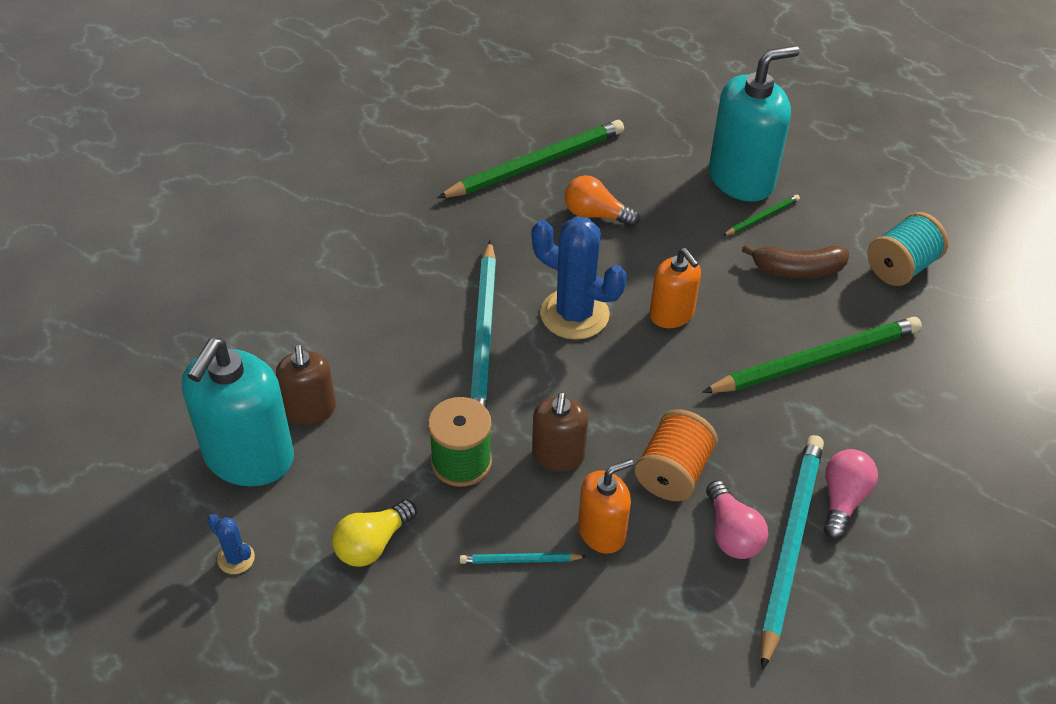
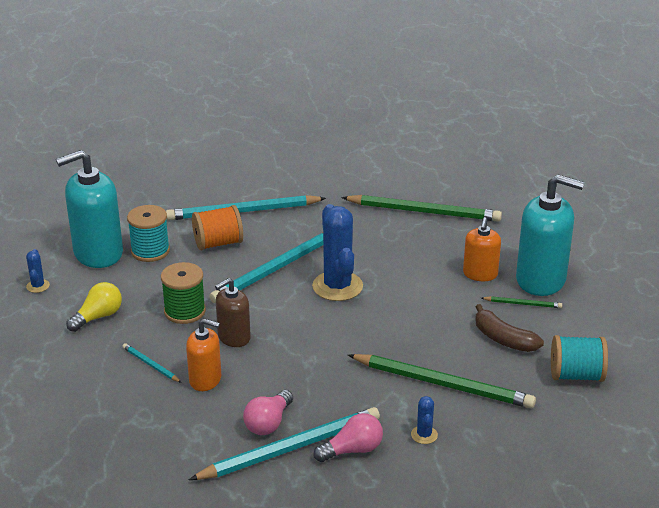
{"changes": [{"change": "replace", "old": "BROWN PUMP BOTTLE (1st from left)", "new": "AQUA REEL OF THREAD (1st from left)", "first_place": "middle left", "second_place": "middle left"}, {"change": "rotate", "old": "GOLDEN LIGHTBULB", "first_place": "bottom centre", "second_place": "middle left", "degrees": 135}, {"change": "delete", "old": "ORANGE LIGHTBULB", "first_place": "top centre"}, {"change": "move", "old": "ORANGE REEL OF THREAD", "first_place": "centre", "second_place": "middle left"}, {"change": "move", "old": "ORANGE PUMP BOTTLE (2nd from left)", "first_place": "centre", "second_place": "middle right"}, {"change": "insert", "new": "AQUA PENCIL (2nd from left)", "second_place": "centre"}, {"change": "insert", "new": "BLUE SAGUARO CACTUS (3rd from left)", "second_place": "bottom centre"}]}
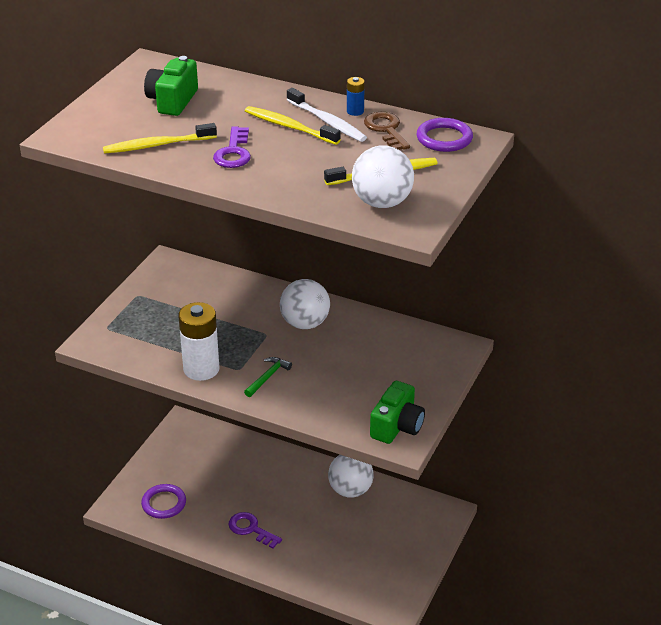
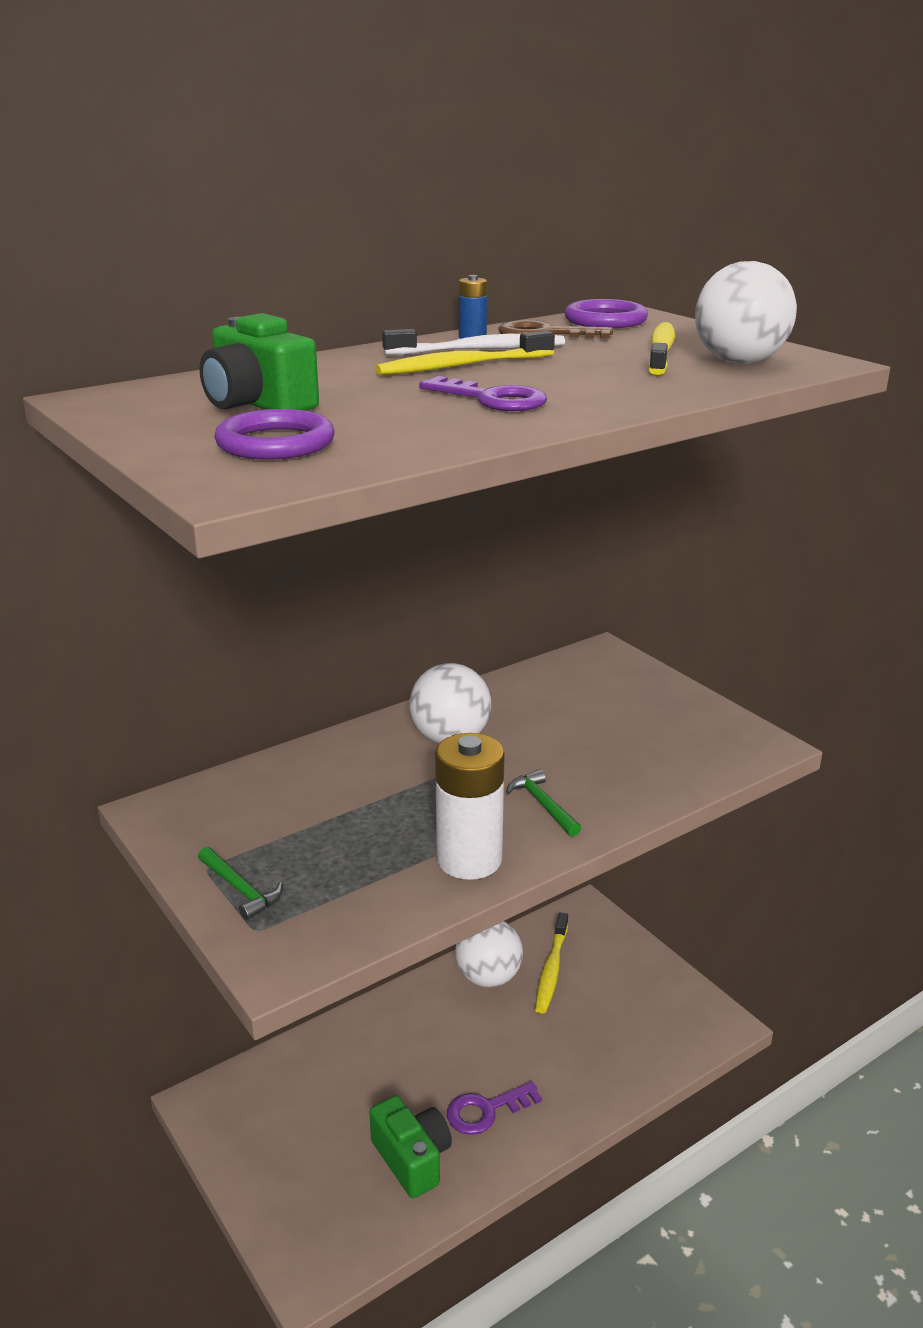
{"changes": [{"change": "move", "old": "GOLDEN TOOTHBRUSH (1st from left in the first image)", "new": "GOLDEN TOOTHBRUSH (2nd from left)", "first_place": "top left", "second_place": "bottom centre"}, {"change": "move", "old": "ROYAL PURPLE RING (1st from left)", "first_place": "bottom left", "second_place": "top left"}, {"change": "move", "old": "LEAF-GREEN COMPACT CAMERA (2nd from left)", "first_place": "centre", "second_place": "bottom centre"}, {"change": "insert", "new": "LEAF-GREEN HAMMER (1st from left)", "second_place": "middle left"}]}
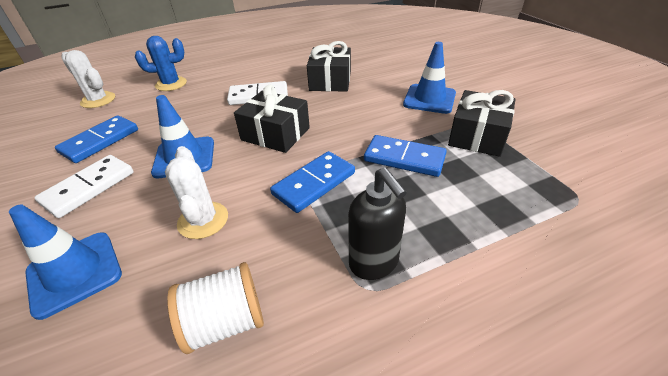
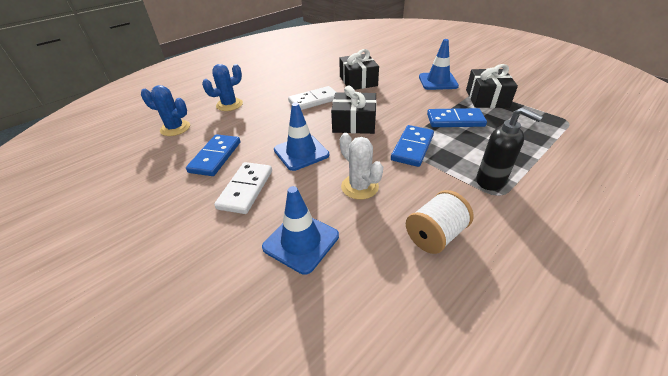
{"changes": [{"change": "recolor", "old": "WHITE SAGUARO CACTUS (1st from left)", "new": "BLUE SAGUARO CACTUS (1st from left)", "first_place": "top left", "second_place": "top left"}]}
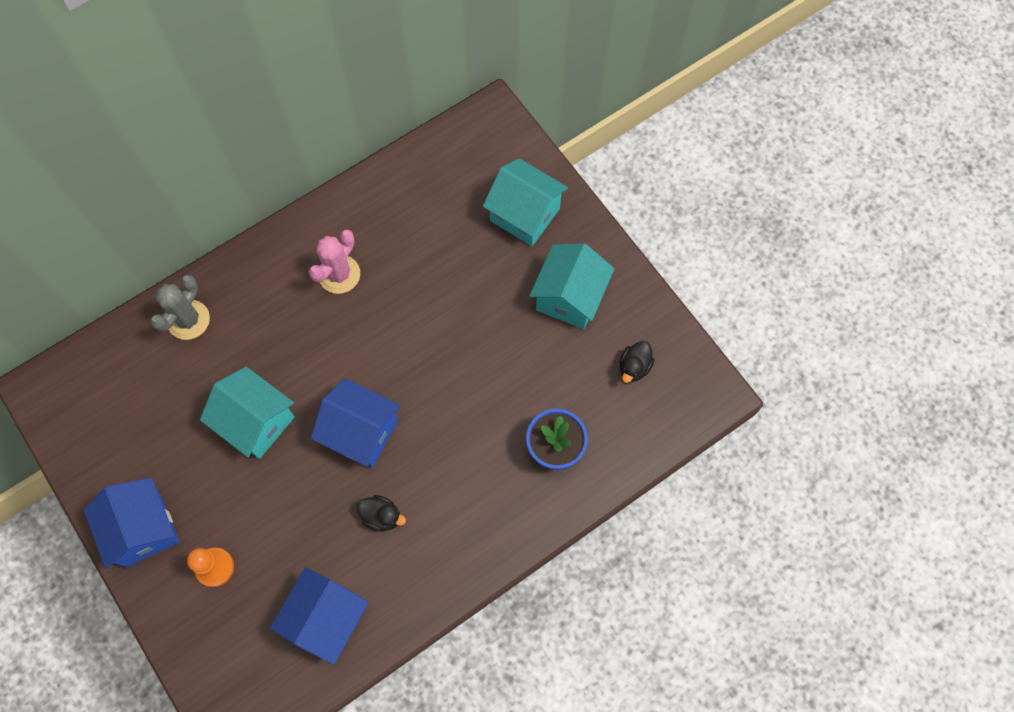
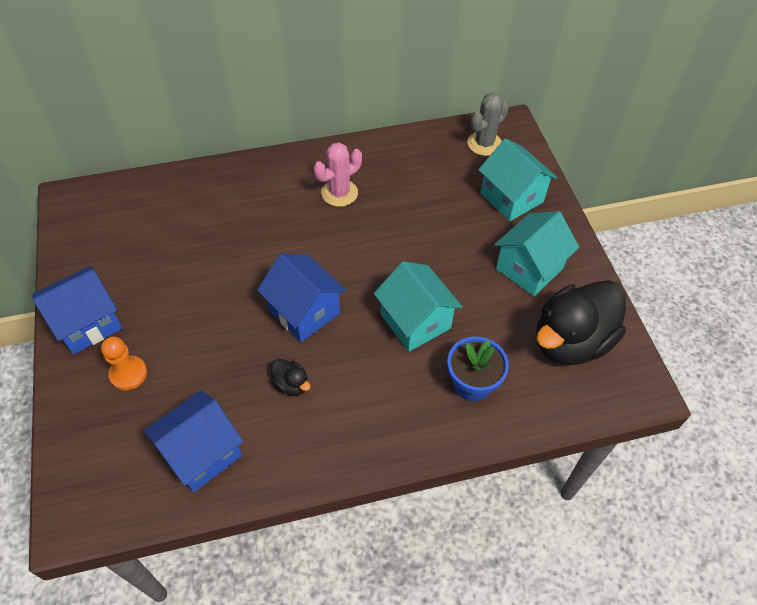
{"changes": [{"change": "rotate", "old": "BLUE TOY HOUSE (1st from left)", "first_place": "bottom left", "second_place": "middle left", "degrees": 60}, {"change": "move", "old": "ASH-GREY SAGUARO CACTUS", "first_place": "middle left", "second_place": "top centre"}, {"change": "move", "old": "AQUA TOY HOUSE (1st from left)", "first_place": "middle left", "second_place": "centre"}, {"change": "resize", "old": "BLACK DUCK (2nd from left)", "first_place": "centre", "second_place": "middle right", "factor": 2.41}]}
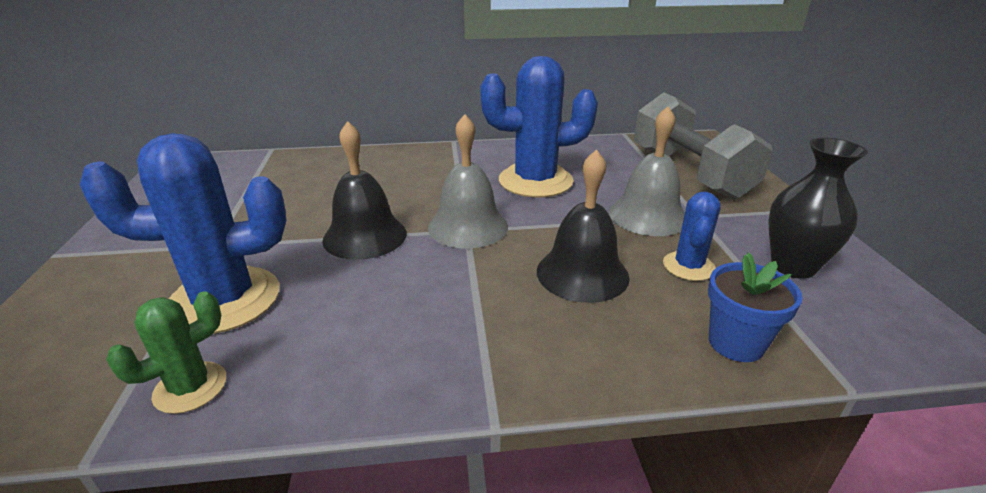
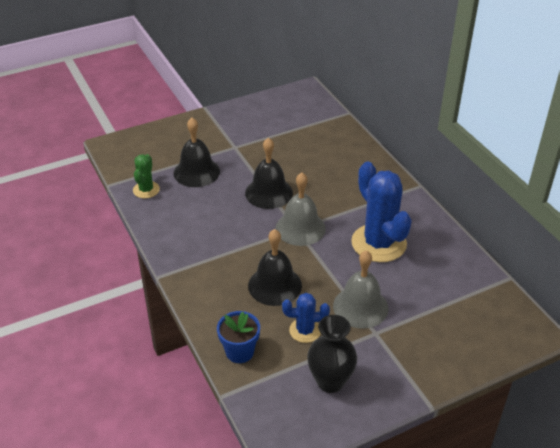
{"changes": [{"change": "replace", "old": "BLUE SAGUARO CACTUS (1st from left)", "new": "BLACK HAND BELL (1st from left)", "first_place": "middle left", "second_place": "centre"}, {"change": "rotate", "old": "LEAF-GREEN SAGUARO CACTUS", "first_place": "bottom left", "second_place": "middle left", "degrees": 75}, {"change": "delete", "old": "ASH-GREY FREE WEIGHT", "first_place": "top right"}]}
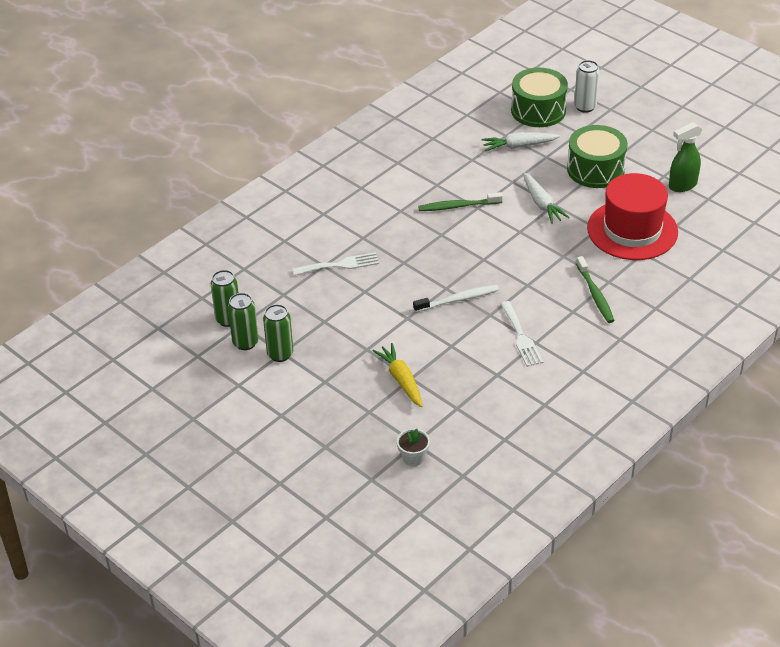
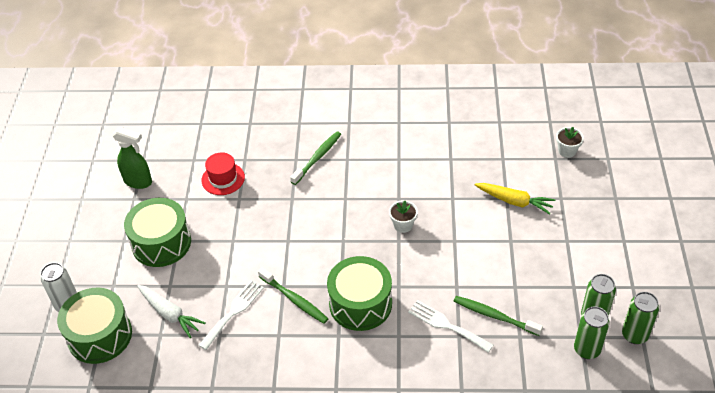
{"changes": [{"change": "move", "old": "LEAF-GREEN TIN (3rd from left)", "first_place": "centre", "second_place": "bottom right"}, {"change": "rotate", "old": "GOLDEN TOY CARROT", "first_place": "centre", "second_place": "middle right", "degrees": -90}, {"change": "replace", "old": "WHITE TOOTHBRUSH", "new": "WHITE POTTED PLANT (1st from left)", "first_place": "centre", "second_place": "centre"}, {"change": "move", "old": "WHITE DINNER FORK (2nd from left in the first image)", "new": "WHITE DINNER FORK (1st from left)", "first_place": "middle right", "second_place": "bottom left"}, {"change": "delete", "old": "WHITE TOY CARROT (2nd from left)", "first_place": "top right"}, {"change": "resize", "old": "CRIMSON HAT", "first_place": "middle right", "second_place": "middle left", "factor": 0.51}, {"change": "insert", "new": "LEAF-GREEN DRUM (3rd from left)", "second_place": "bottom centre"}, {"change": "insert", "new": "LEAF-GREEN TOOTHBRUSH (3rd from left)", "second_place": "bottom right"}]}
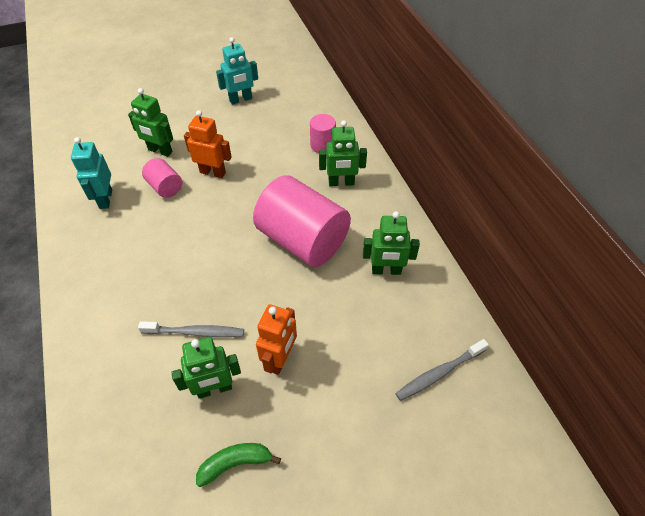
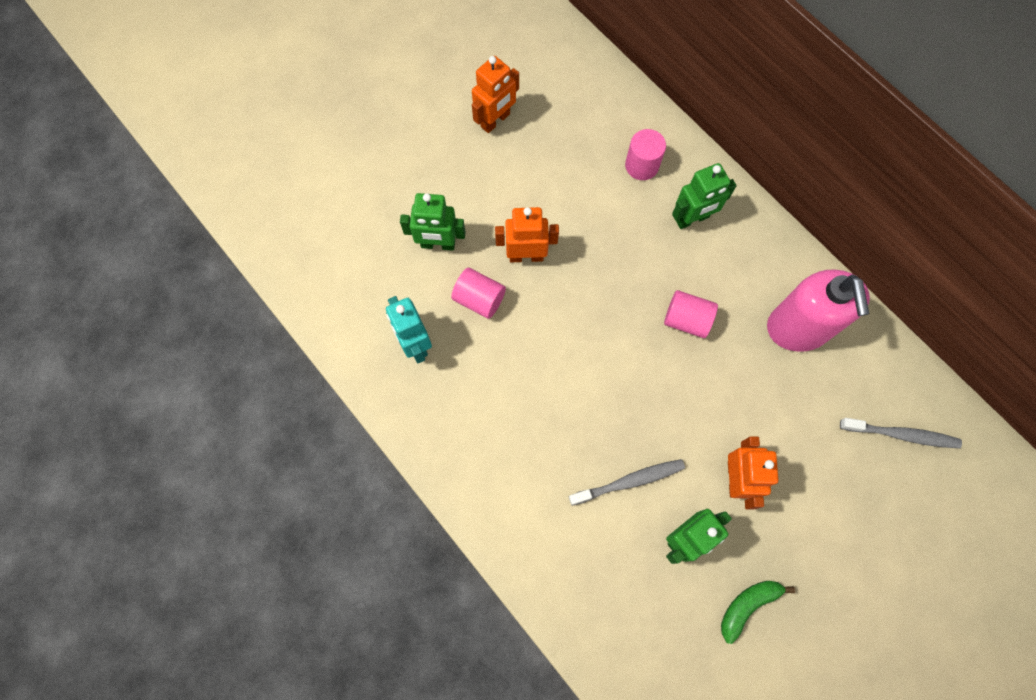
{"changes": [{"change": "recolor", "old": "AQUA ROBOT FIGURE (2nd from left)", "new": "ORANGE ROBOT FIGURE (1st from left)", "first_place": "top centre", "second_place": "top centre"}, {"change": "resize", "old": "ROSY SOLID CYLINDER (2nd from left in the first image)", "first_place": "centre", "second_place": "middle right", "factor": 0.47}, {"change": "replace", "old": "LEAF-GREEN ROBOT FIGURE (4th from left)", "new": "ROSY PUMP BOTTLE", "first_place": "centre", "second_place": "middle right"}, {"change": "rotate", "old": "ASH-GREY TOOTHBRUSH (2nd from left)", "first_place": "bottom right", "second_place": "middle right", "degrees": -120}]}
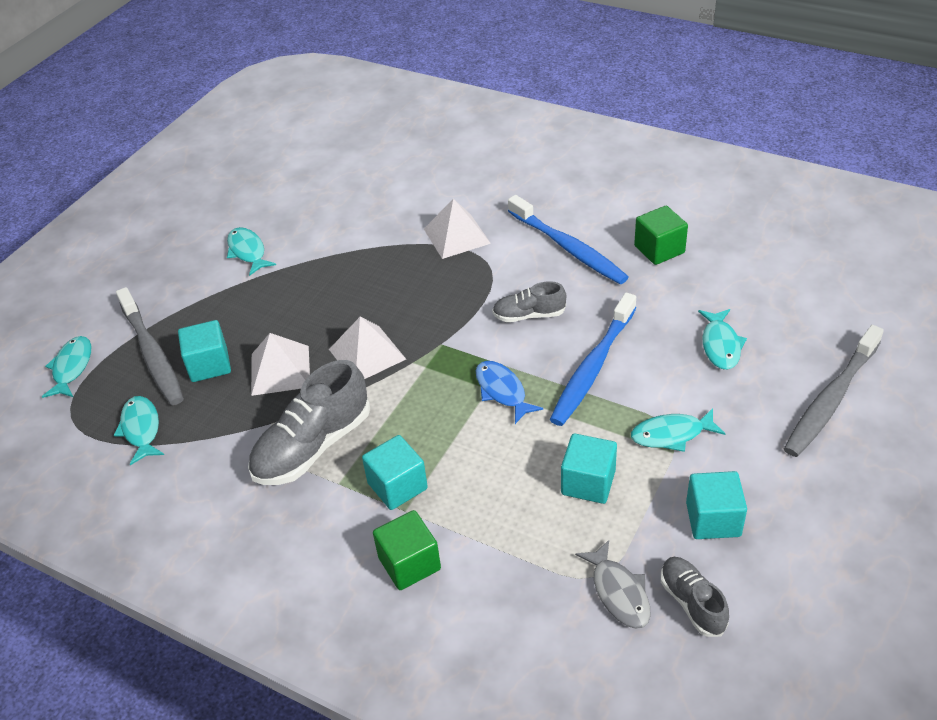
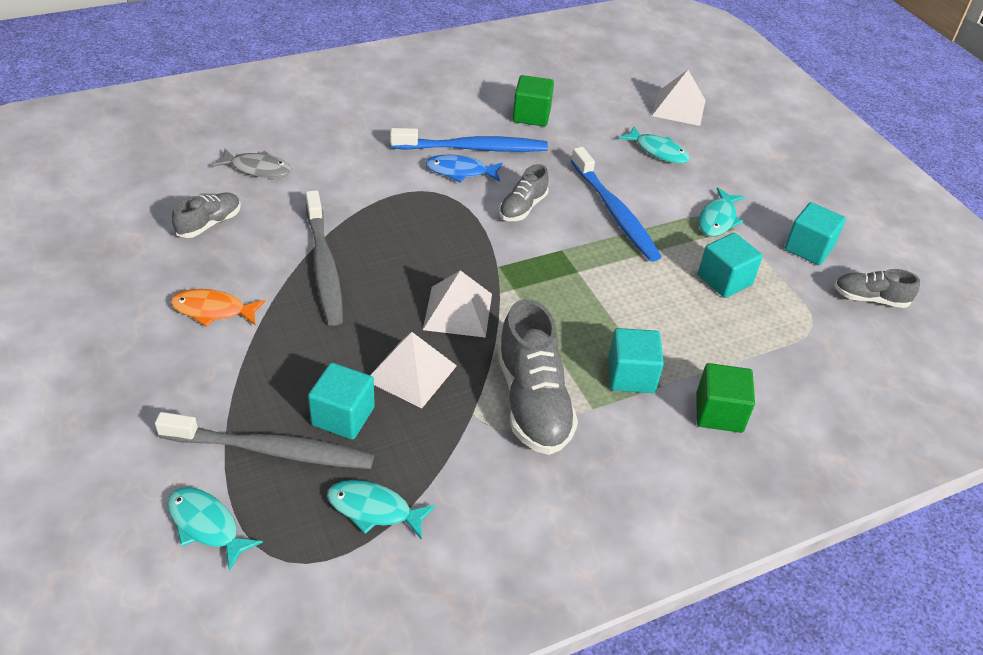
{"changes": [{"change": "recolor", "old": "AQUA TOY FISH (3rd from left)", "new": "ORANGE TOY FISH", "first_place": "middle left", "second_place": "middle left"}, {"change": "move", "old": "WHITE PYRAMID (3rd from left)", "first_place": "top centre", "second_place": "top right"}, {"change": "move", "old": "BLUE TOY FISH", "first_place": "centre", "second_place": "top centre"}, {"change": "move", "old": "ASH-GREY TOY FISH", "first_place": "bottom centre", "second_place": "top left"}, {"change": "move", "old": "ASH-GREY TOOTHBRUSH (2nd from left)", "first_place": "middle right", "second_place": "middle left"}, {"change": "insert", "new": "ASH-GREY SHOE (1st from left)", "second_place": "top left"}]}
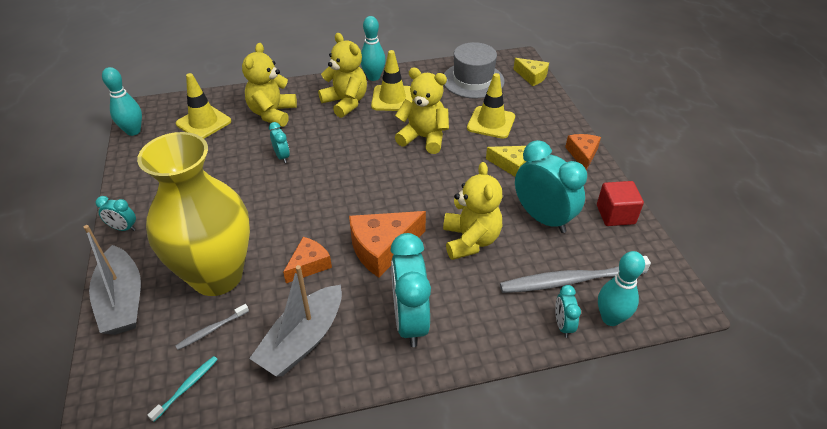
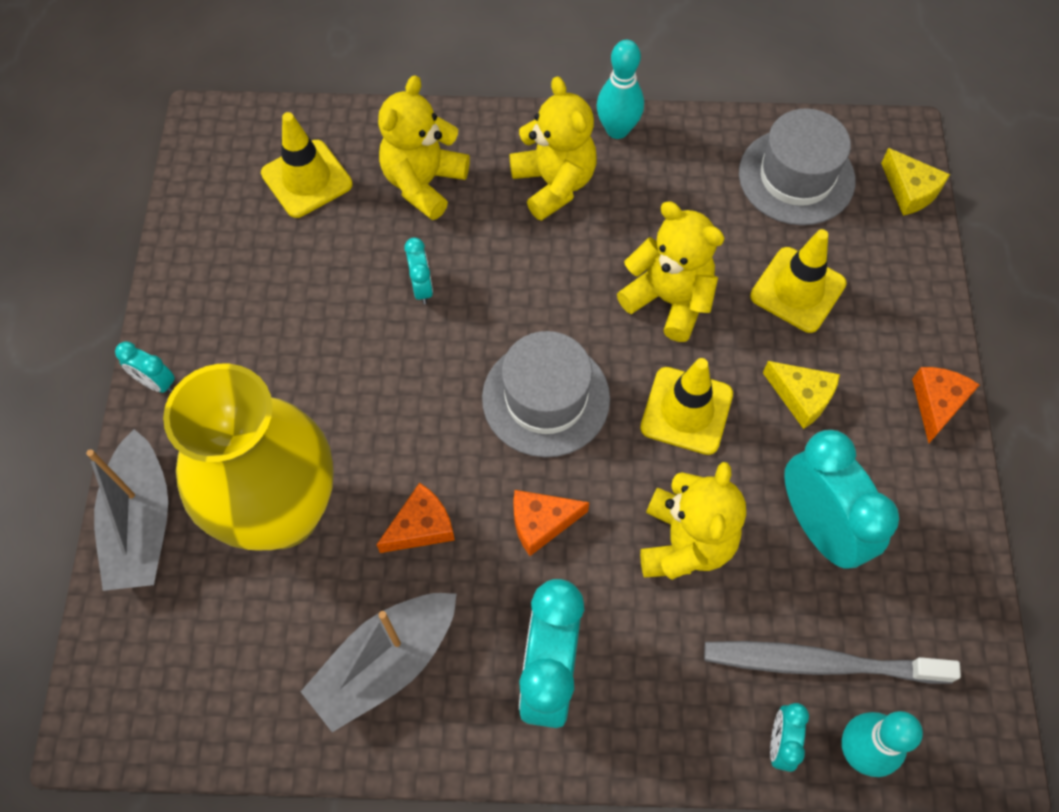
{"changes": [{"change": "delete", "old": "AQUA BOWLING PIN (1st from left)", "first_place": "top left"}, {"change": "delete", "old": "AQUA TOOTHBRUSH", "first_place": "bottom left"}, {"change": "delete", "old": "ASH-GREY TOOTHBRUSH (1st from left)", "first_place": "bottom left"}, {"change": "resize", "old": "ORANGE PIECE OF CHEESE (2nd from left)", "first_place": "centre", "second_place": "centre", "factor": 0.61}, {"change": "move", "old": "GOLDEN TRAFFIC CONE (2nd from left)", "first_place": "top centre", "second_place": "centre"}, {"change": "delete", "old": "CRIMSON BLOCK", "first_place": "middle right"}, {"change": "insert", "new": "ASH-GREY HAT (1st from left)", "second_place": "centre"}]}
